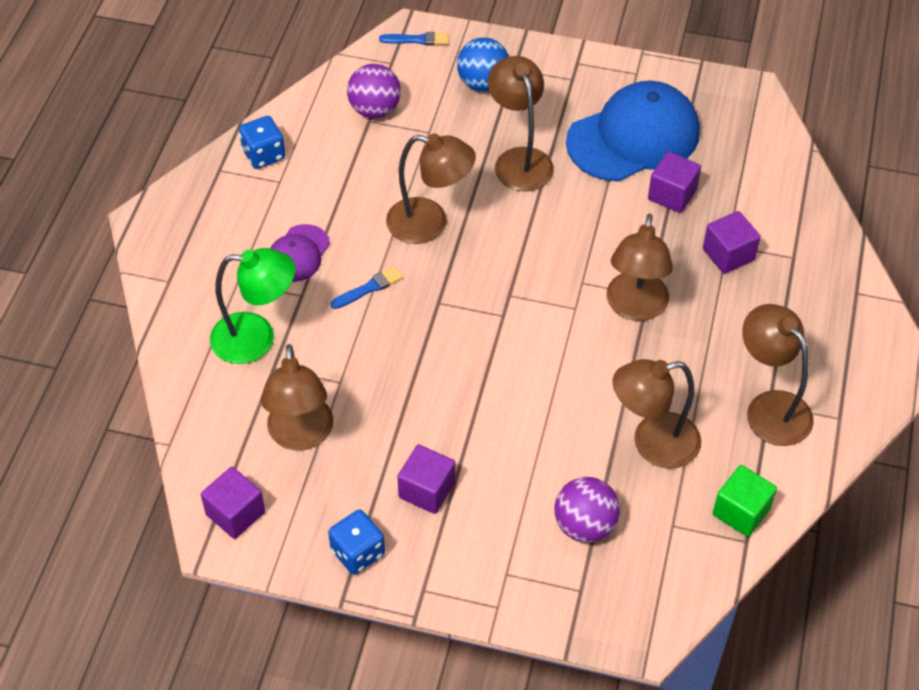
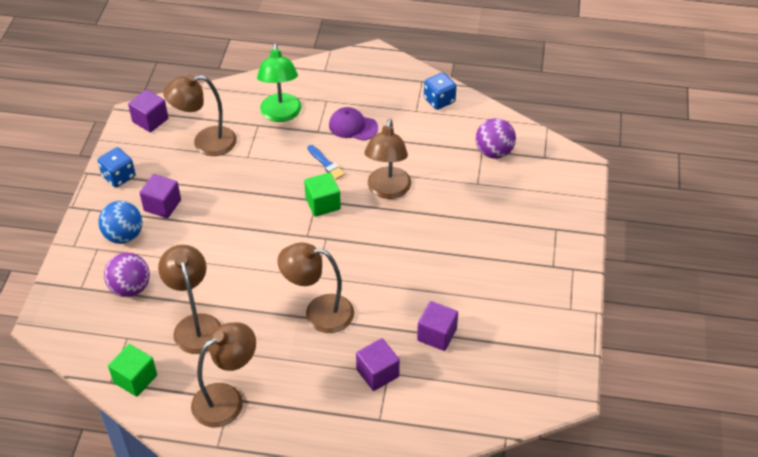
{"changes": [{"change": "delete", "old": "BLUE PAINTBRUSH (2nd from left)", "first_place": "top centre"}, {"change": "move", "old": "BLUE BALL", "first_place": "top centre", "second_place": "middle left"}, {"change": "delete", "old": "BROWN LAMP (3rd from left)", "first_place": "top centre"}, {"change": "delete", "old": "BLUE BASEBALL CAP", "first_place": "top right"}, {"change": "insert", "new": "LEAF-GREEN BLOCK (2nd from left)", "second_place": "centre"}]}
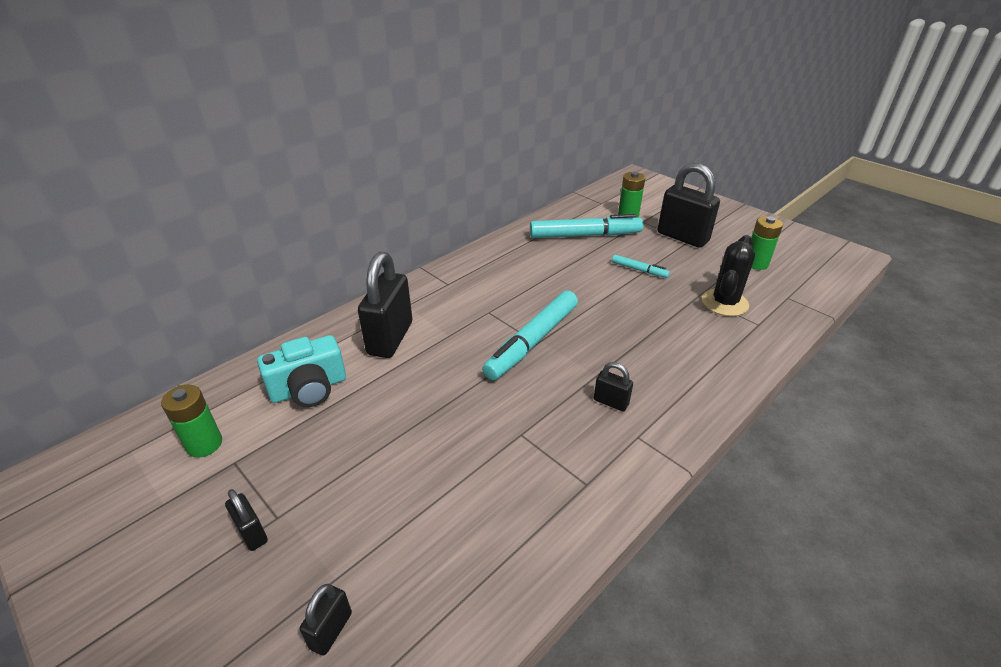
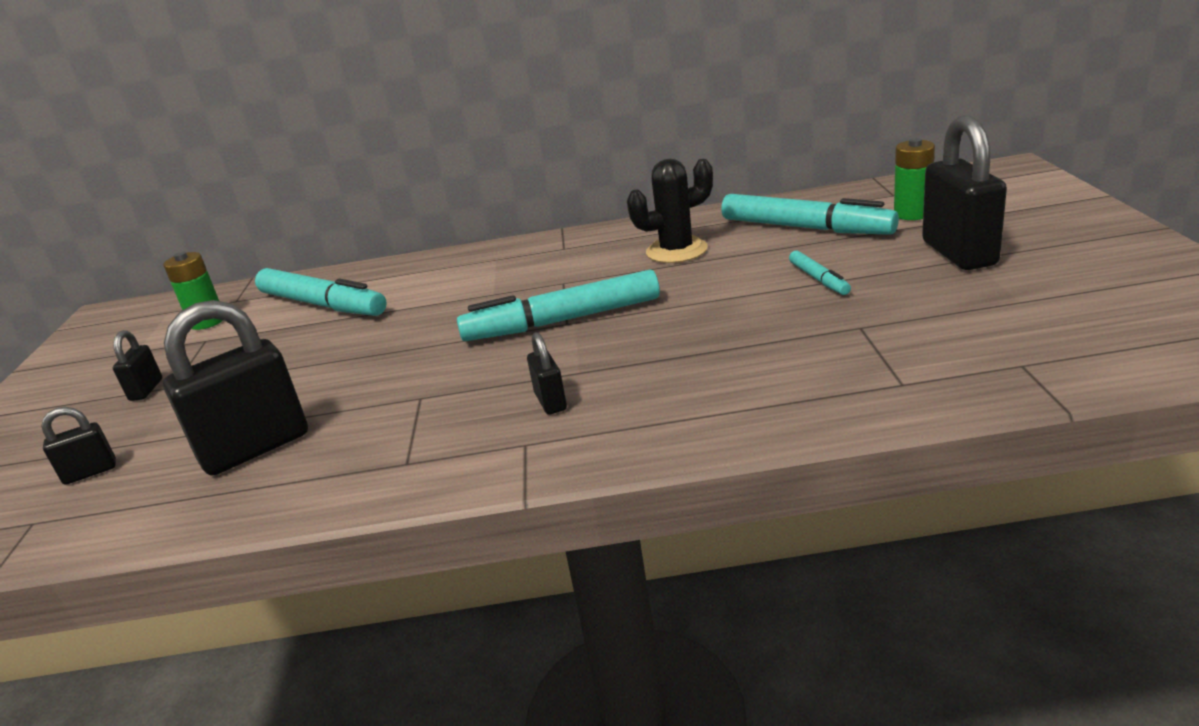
{"changes": [{"change": "replace", "old": "AQUA COMPACT CAMERA", "new": "AQUA MARKER (1st from left)", "first_place": "middle left", "second_place": "middle left"}, {"change": "move", "old": "BLACK SMALL LOCK (3rd from left)", "first_place": "centre", "second_place": "middle left"}, {"change": "move", "old": "BLACK SAGUARO CACTUS", "first_place": "middle right", "second_place": "top centre"}, {"change": "delete", "old": "LEAF-GREEN AA BATTERY (3rd from left)", "first_place": "middle right"}]}
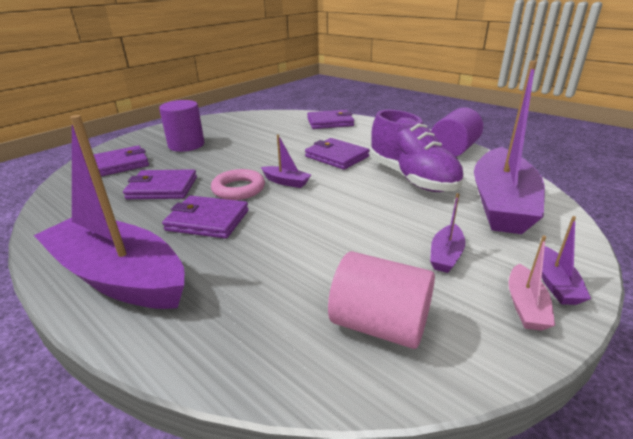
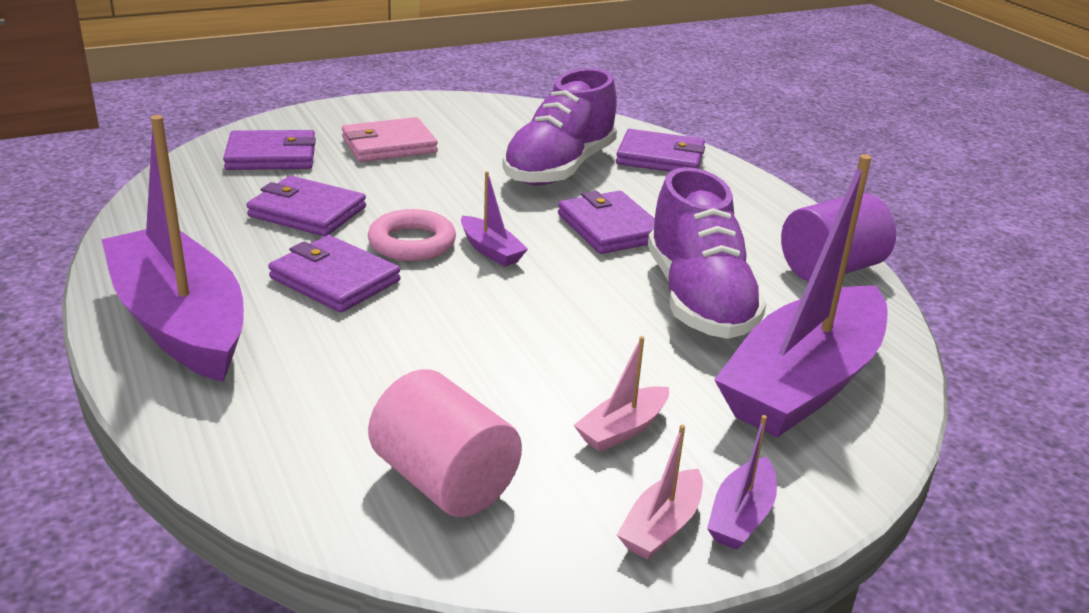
{"changes": [{"change": "replace", "old": "ROYAL PURPLE SOLID CYLINDER (1st from left)", "new": "ROSY BILLFOLD", "first_place": "top left", "second_place": "top centre"}, {"change": "recolor", "old": "ROYAL PURPLE TOY BOAT (3rd from left)", "new": "ROSY TOY BOAT (1st from left)", "first_place": "middle right", "second_place": "centre"}, {"change": "insert", "new": "ROYAL PURPLE SHOE (1st from left)", "second_place": "top centre"}]}
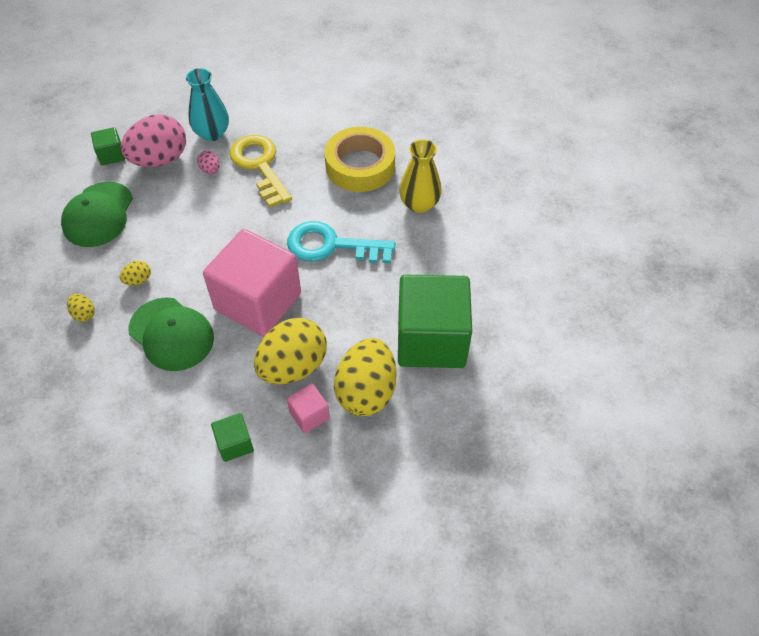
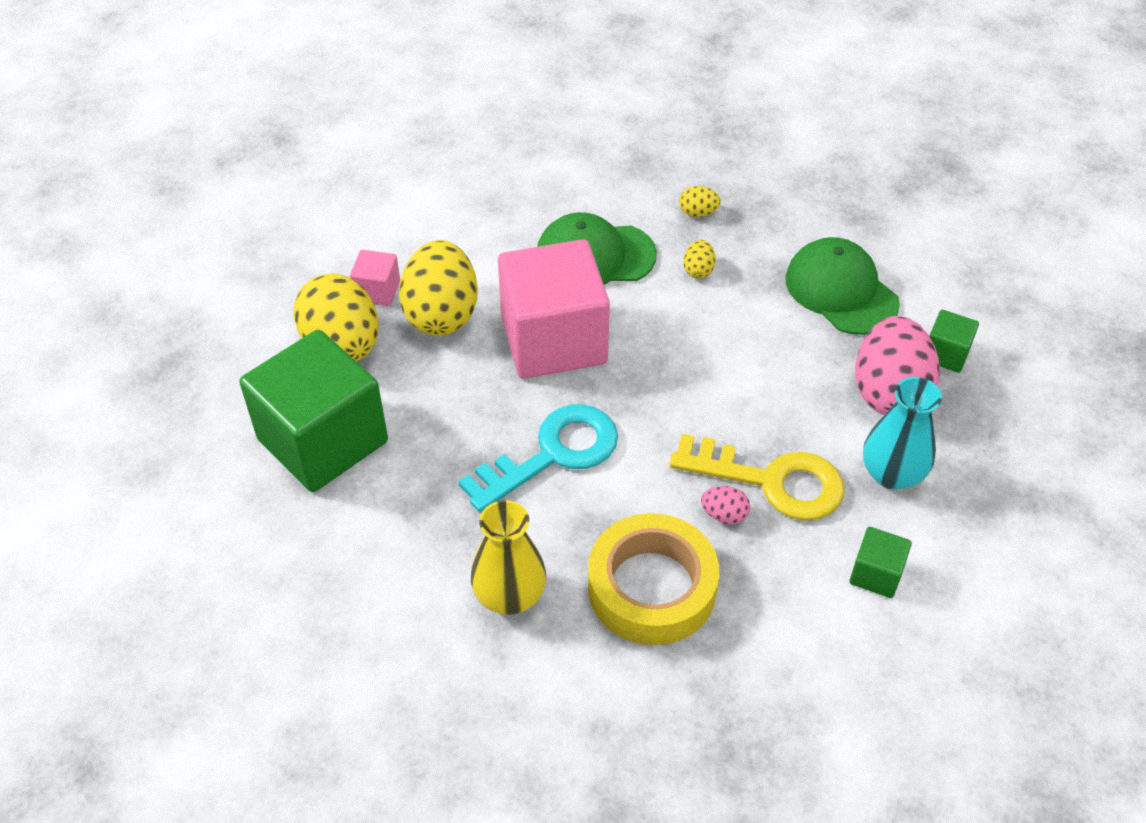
{"changes": [{"change": "move", "old": "ROSY EGG (2nd from left in the first image)", "new": "ROSY EGG (1st from left)", "first_place": "top left", "second_place": "centre"}, {"change": "move", "old": "LEAF-GREEN BLOCK (2nd from left)", "first_place": "bottom left", "second_place": "bottom right"}]}
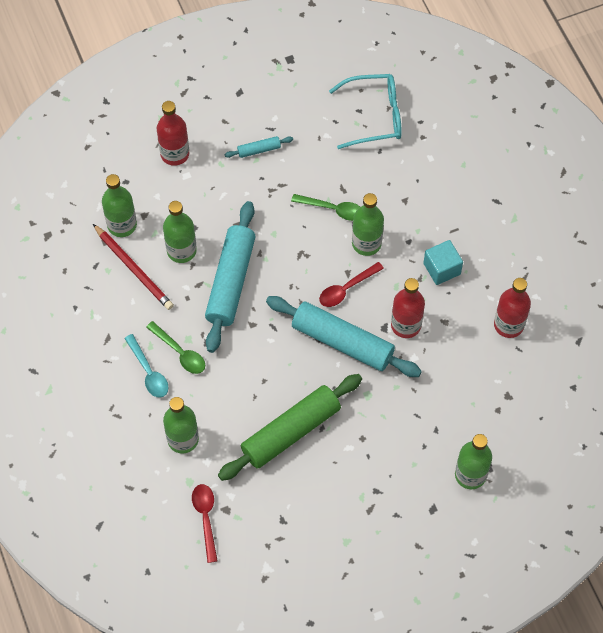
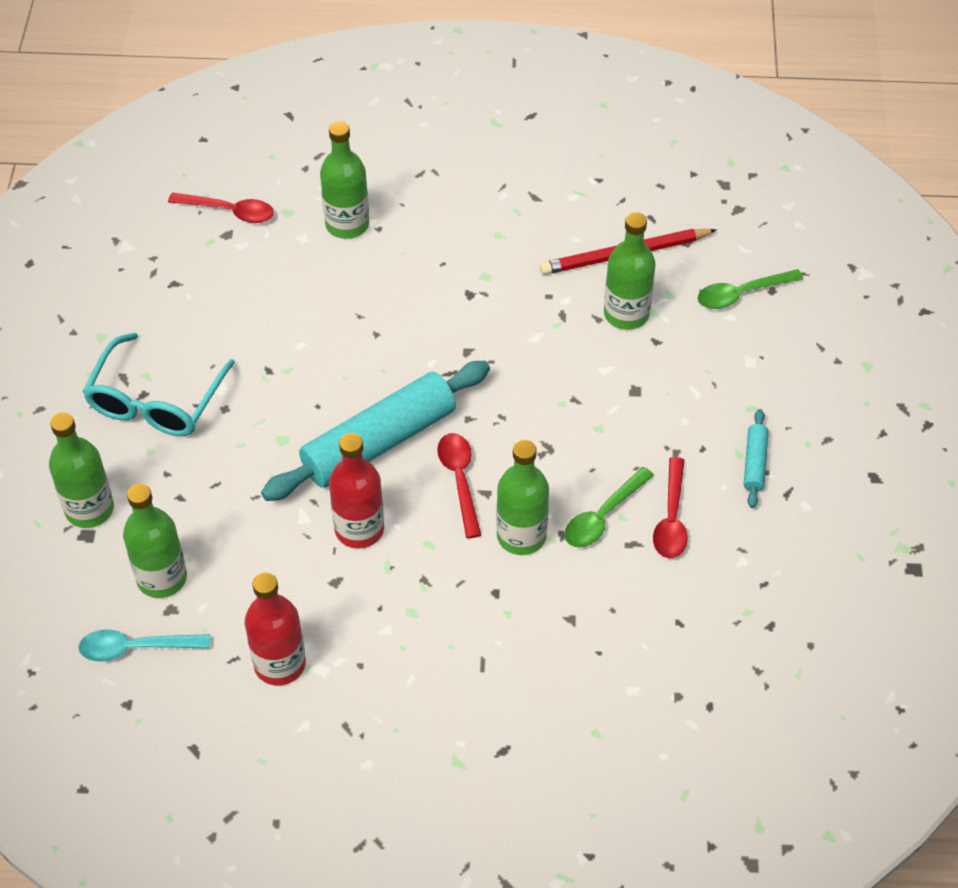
{"changes": [{"change": "move", "old": "LEAF-GREEN BOTTLE (1st from left in the first image)", "new": "LEAF-GREEN BOTTLE (2nd from left)", "first_place": "top left", "second_place": "middle left"}, {"change": "move", "old": "AQUA TABLESPOON", "first_place": "middle left", "second_place": "bottom left"}, {"change": "move", "old": "LEAF-GREEN TABLESPOON (1st from left in the first image)", "new": "LEAF-GREEN TABLESPOON (2nd from left)", "first_place": "middle left", "second_place": "top right"}, {"change": "delete", "old": "CRIMSON BOTTLE (1st from left)", "first_place": "top left"}, {"change": "delete", "old": "AQUA ROLLING PIN (1st from left)", "first_place": "centre"}, {"change": "delete", "old": "LEAF-GREEN ROLLING PIN", "first_place": "bottom centre"}, {"change": "move", "old": "AQUA SPECTACLES", "first_place": "top centre", "second_place": "middle left"}, {"change": "delete", "old": "AQUA BLOCK", "first_place": "middle right"}, {"change": "insert", "new": "CRIMSON TABLESPOON (3rd from left)", "second_place": "middle right"}]}
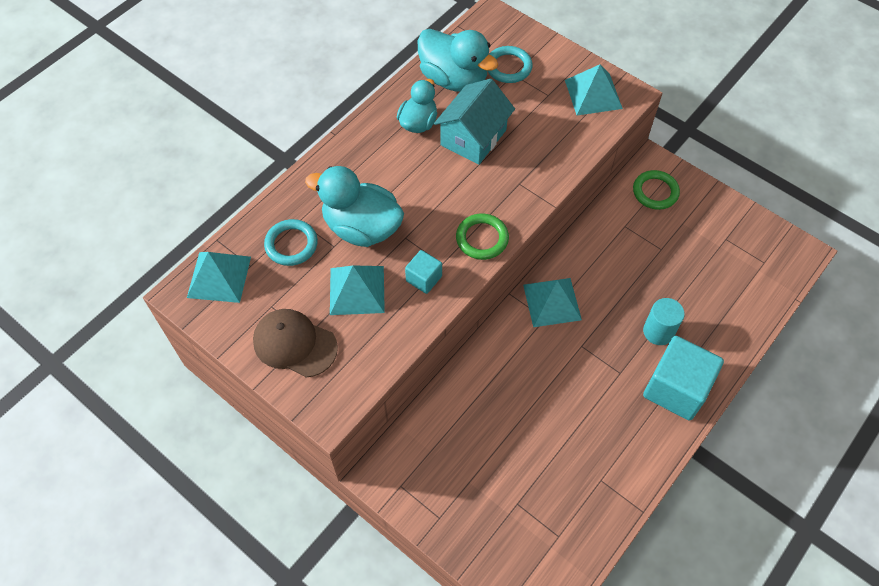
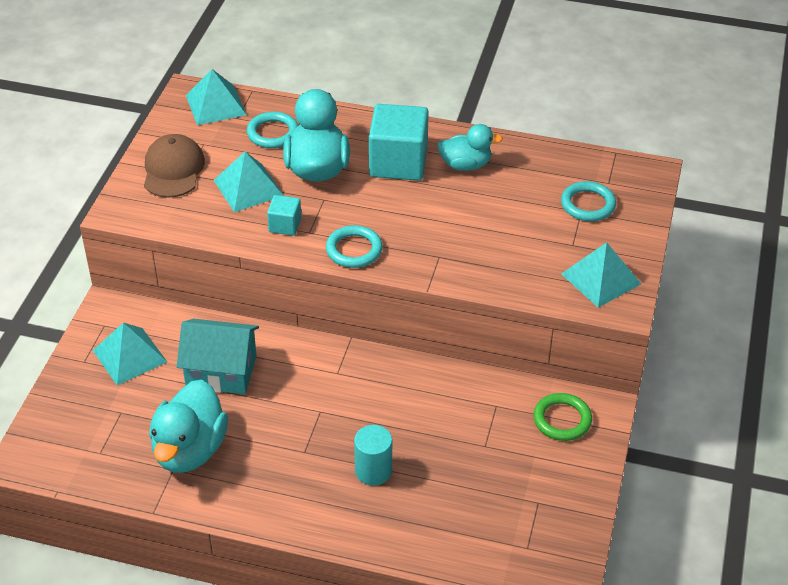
{"changes": [{"change": "move", "old": "AQUA DUCK (3rd from left in the first image)", "new": "AQUA DUCK (1st from left)", "first_place": "top centre", "second_place": "bottom left"}, {"change": "move", "old": "AQUA TOY HOUSE", "first_place": "top centre", "second_place": "middle left"}, {"change": "recolor", "old": "LEAF-GREEN RING (1st from left)", "new": "AQUA RING (2nd from left)", "first_place": "centre", "second_place": "centre"}, {"change": "move", "old": "AQUA PYRAMID (3rd from left in the first image)", "new": "AQUA PYRAMID (1st from left)", "first_place": "centre", "second_place": "middle left"}, {"change": "move", "old": "AQUA BLOCK (2nd from left)", "first_place": "middle right", "second_place": "top centre"}]}
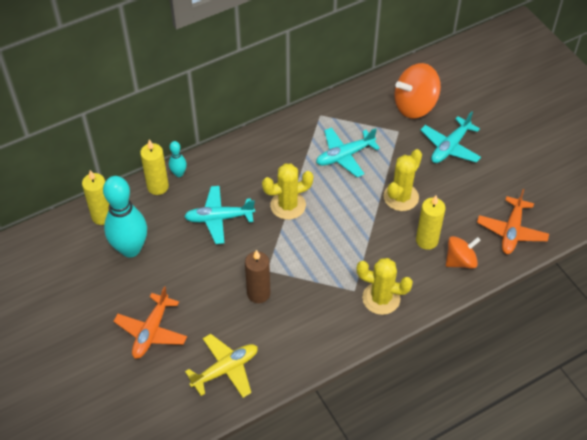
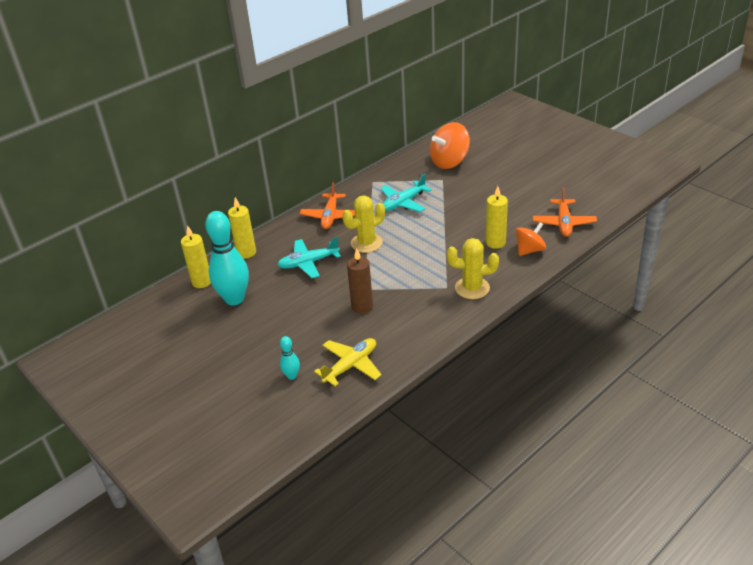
{"changes": [{"change": "move", "old": "ORANGE AEROPLANE (1st from left)", "first_place": "bottom left", "second_place": "centre"}, {"change": "move", "old": "AQUA BOWLING PIN (2nd from left)", "first_place": "middle left", "second_place": "centre"}, {"change": "delete", "old": "GOLDEN SAGUARO CACTUS (3rd from left)", "first_place": "middle right"}, {"change": "delete", "old": "AQUA AEROPLANE (3rd from left)", "first_place": "top right"}]}
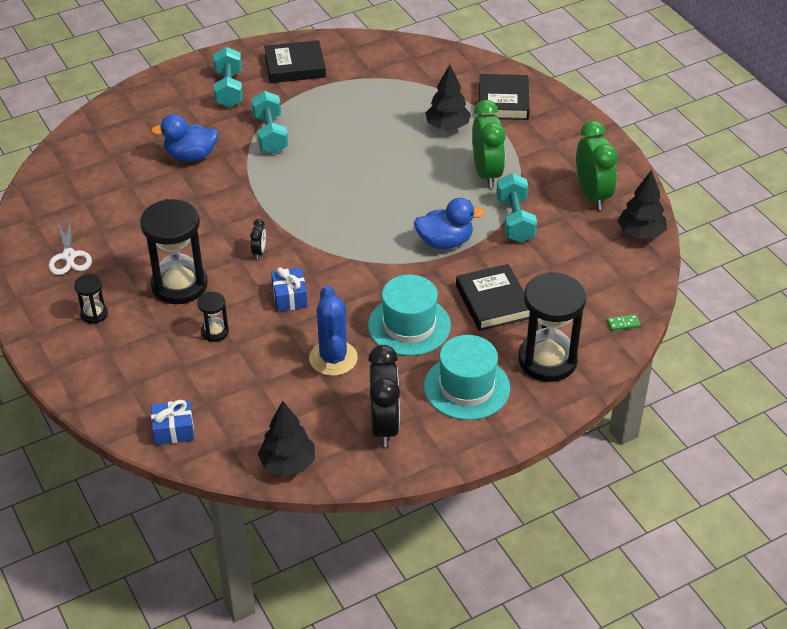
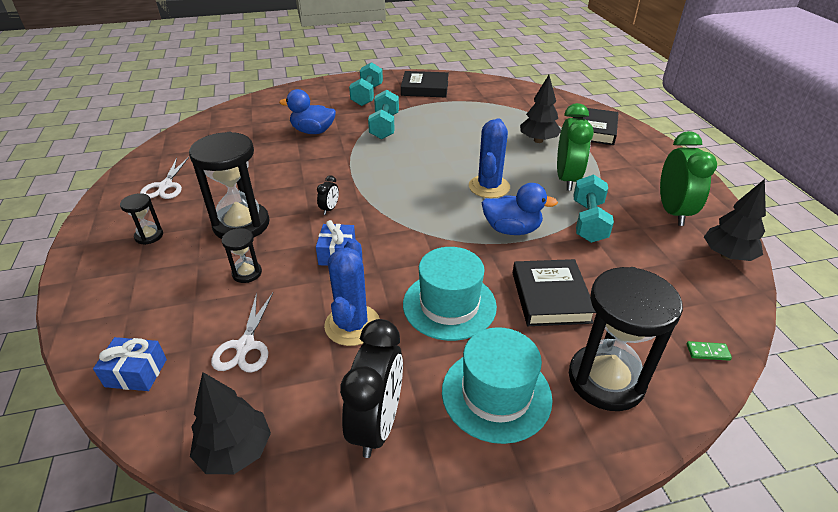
{"changes": [{"change": "insert", "new": "WHITE SCISSORS (2nd from left)", "second_place": "middle left"}, {"change": "insert", "new": "BLUE SAGUARO CACTUS (2nd from left)", "second_place": "top centre"}]}
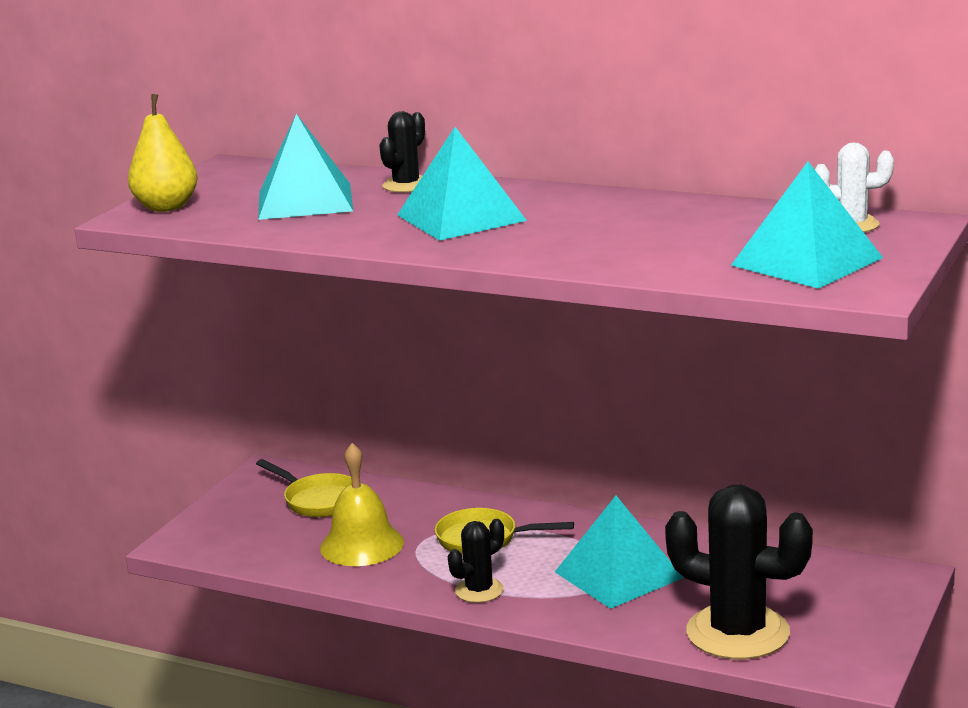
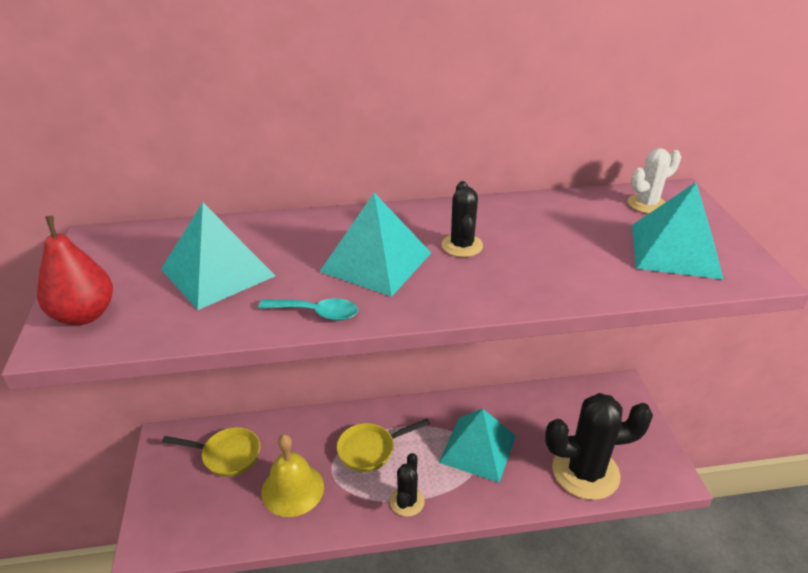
{"changes": [{"change": "recolor", "old": "GOLDEN PEAR FRUIT", "new": "CRIMSON PEAR FRUIT", "first_place": "top left", "second_place": "middle left"}, {"change": "move", "old": "BLACK SAGUARO CACTUS (1st from left in the first image)", "new": "BLACK SAGUARO CACTUS (2nd from left)", "first_place": "top centre", "second_place": "centre"}, {"change": "insert", "new": "AQUA TABLESPOON", "second_place": "centre"}]}
